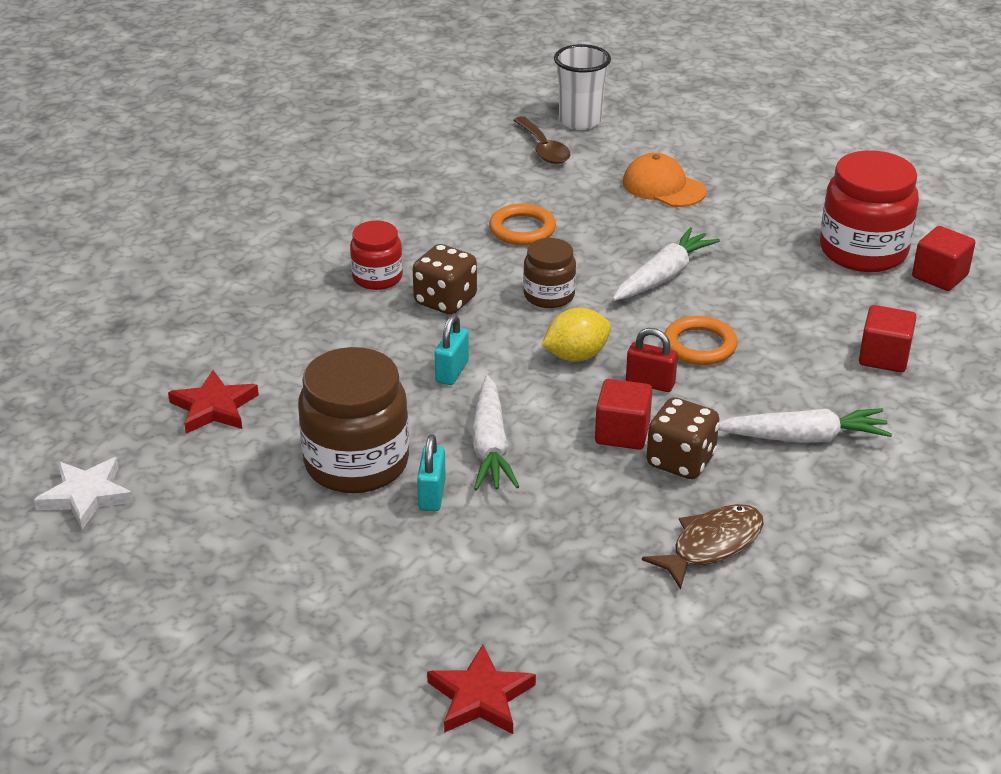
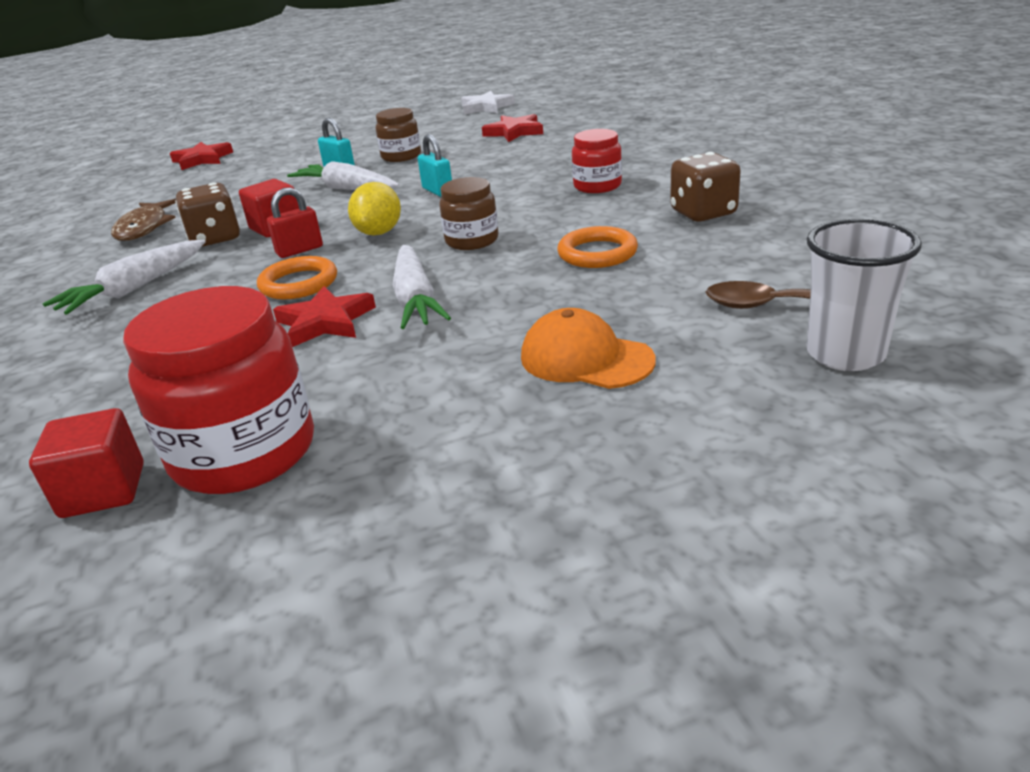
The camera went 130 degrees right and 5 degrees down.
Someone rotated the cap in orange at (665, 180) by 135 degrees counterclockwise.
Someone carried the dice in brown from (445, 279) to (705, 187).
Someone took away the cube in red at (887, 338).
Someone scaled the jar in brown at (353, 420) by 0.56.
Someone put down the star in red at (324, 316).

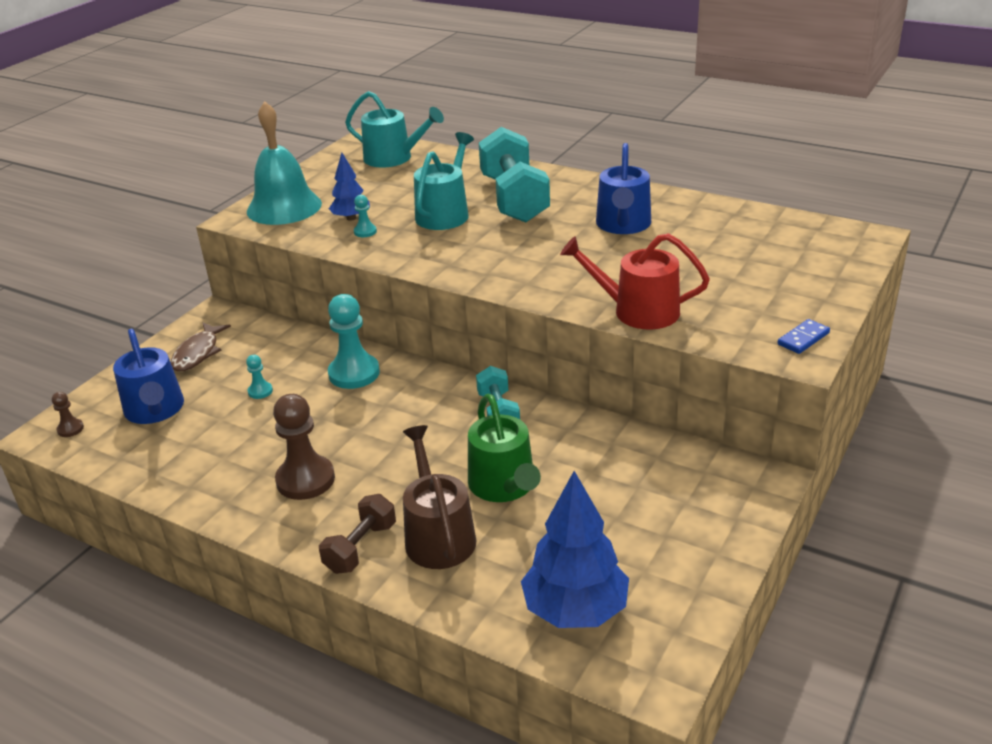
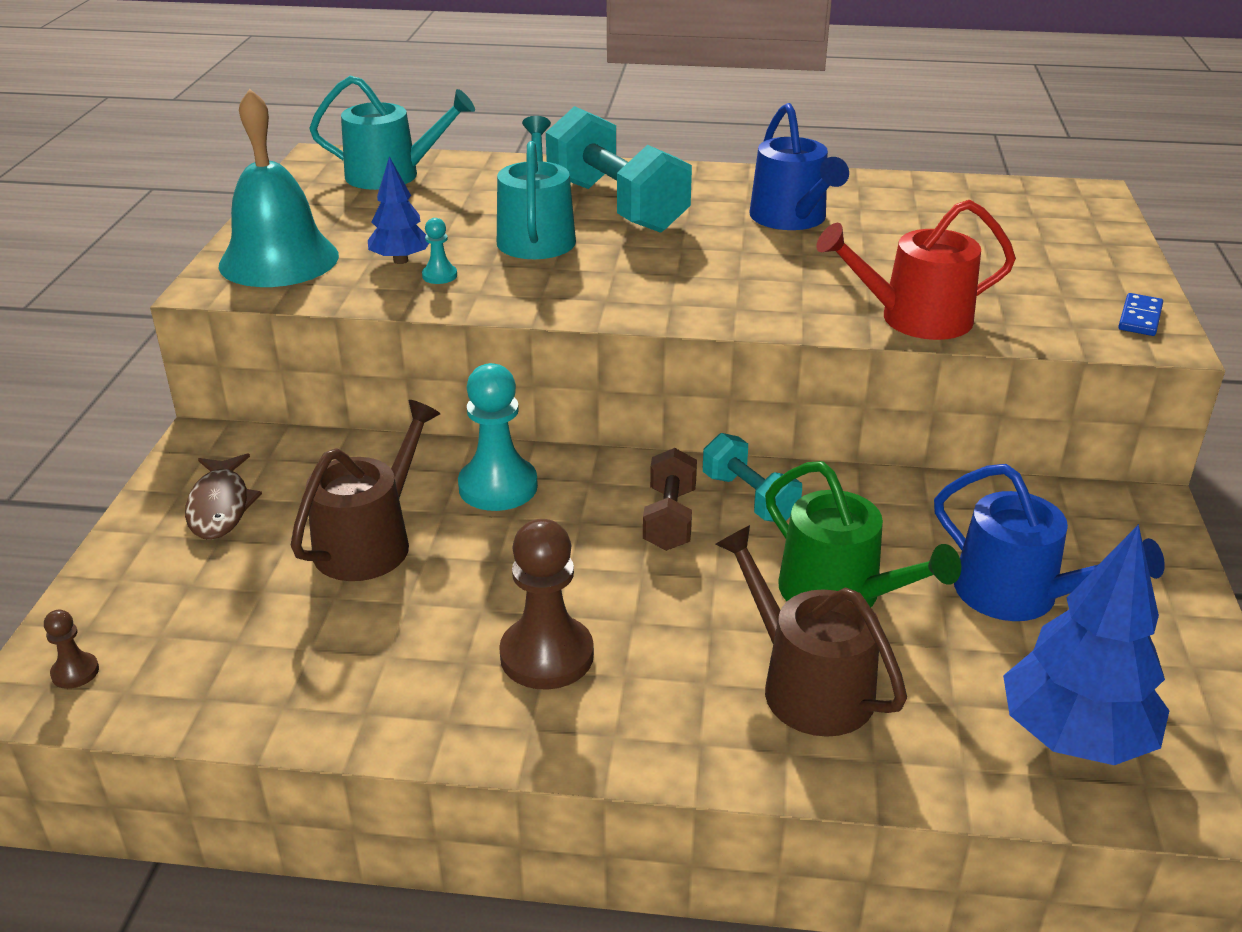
The camera went 25 degrees left and 0 degrees up.
Someone carried the watering can in blue from (148, 376) to (1049, 542).
Someone swapped the pawn in turquoise at (259, 377) for the watering can in brown at (365, 490).
Someone carried the dumbbell in brown from (357, 534) to (670, 499).

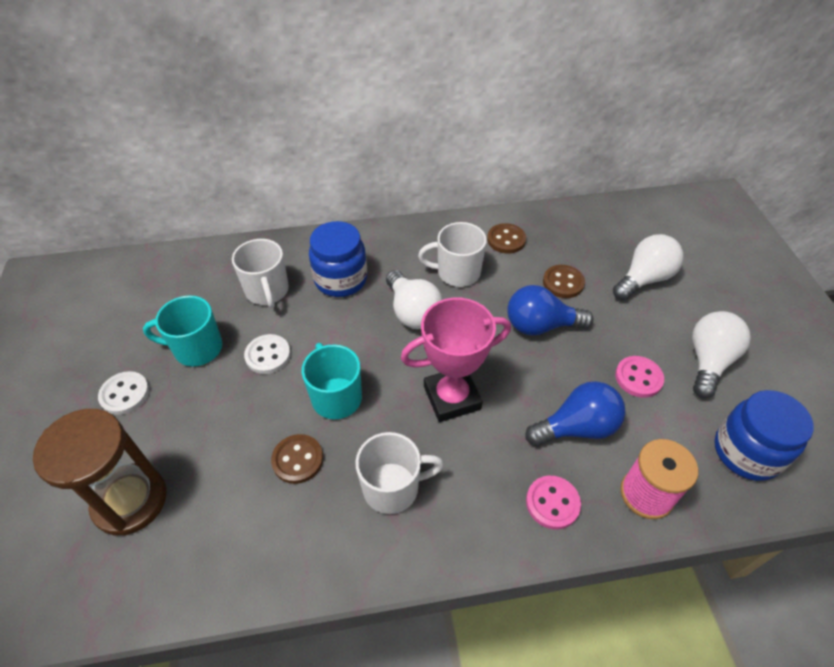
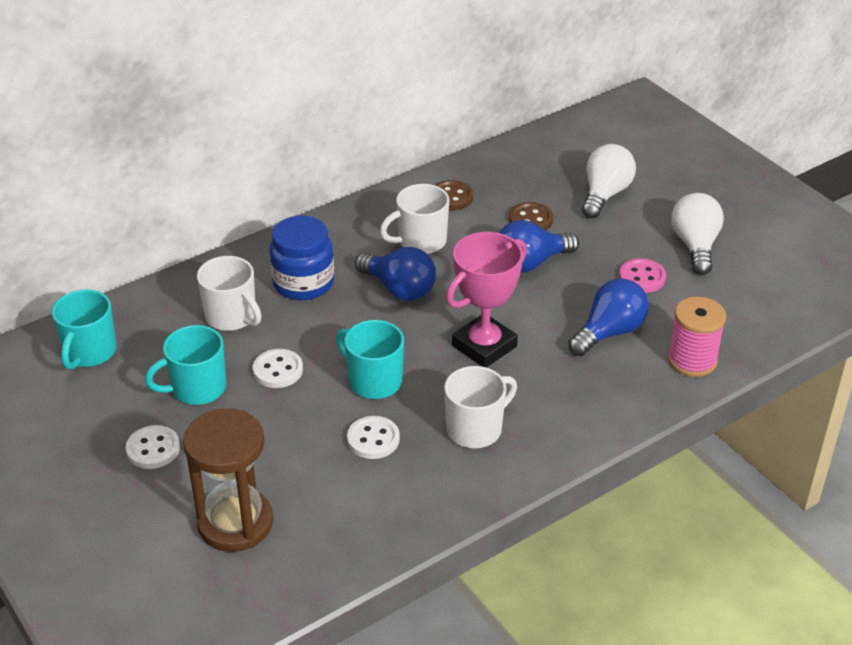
The camera went 25 degrees left and 10 degrees down.
Someone repainted the light bulb in white at (414, 299), which became the light bulb in blue at (395, 274).
Someone took away the jar in blue at (764, 435).
Someone repainted the button in brown at (297, 459), which became the button in white at (373, 437).
Someone took away the button in pink at (553, 503).
Someone put down the mug in turquoise at (84, 329).

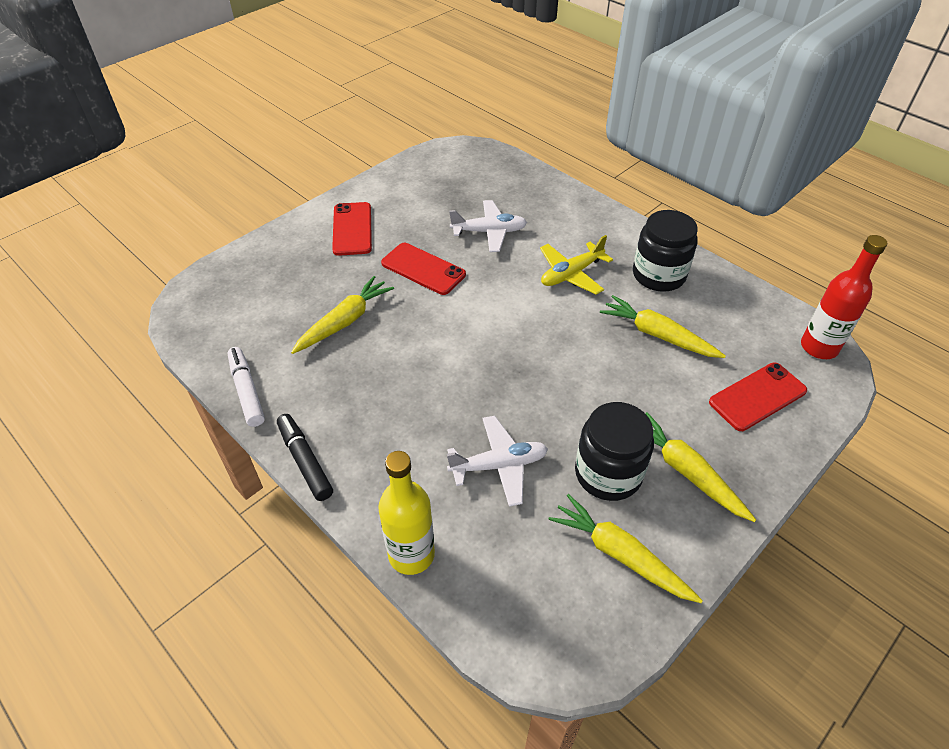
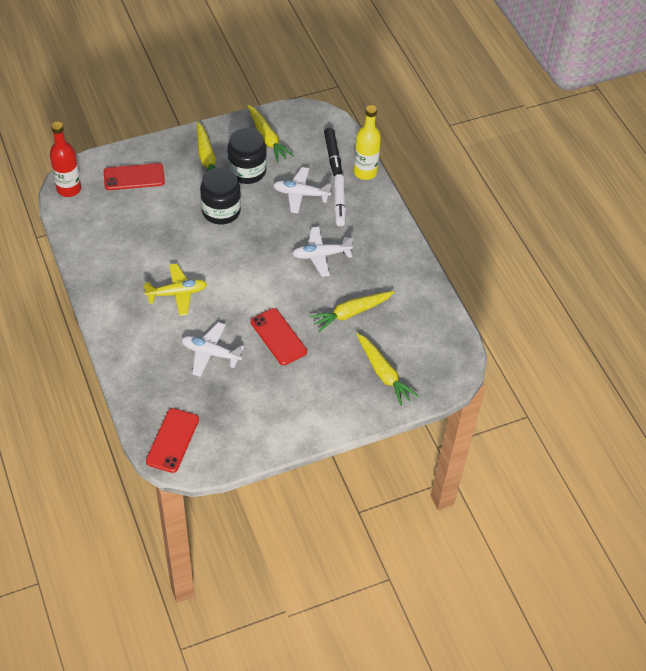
The camera went 160 degrees left and 5 degrees up.
Someone carried the phone in red from (352, 229) to (172, 440).
Someone carried the jar in black from (665, 250) to (220, 196).
Someone carried the carrot in yellow from (663, 326) to (387, 369).
Someone carried the marker in white from (246, 387) to (340, 200).
Someone carried the marker in black from (305, 457) to (333, 152).
Someone put down the plane in white at (322, 252).

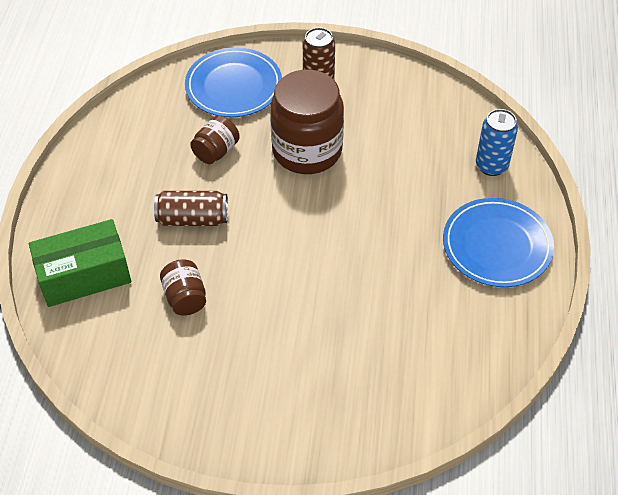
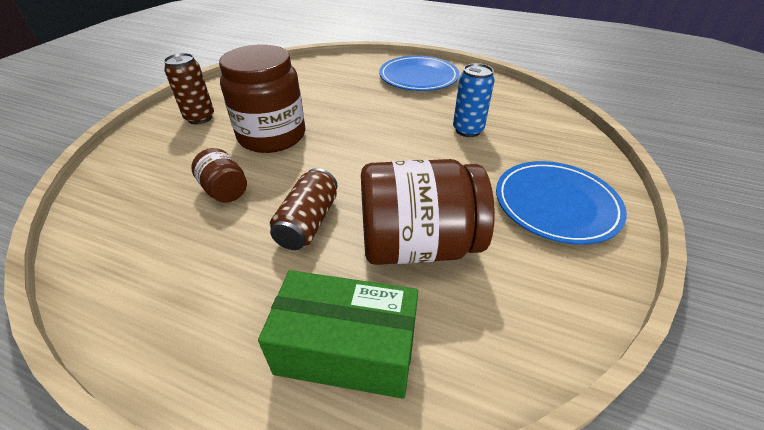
The camera went 75 degrees left and 10 degrees down.
Someone carried the plate in blue from (233, 82) to (561, 203).
Someone carried the can in blue from (497, 142) to (474, 100).
Someone rotated the box in green at (80, 263) by 75 degrees counterclockwise.
Someone scaled the jar in brown at (183, 287) by 2.05.

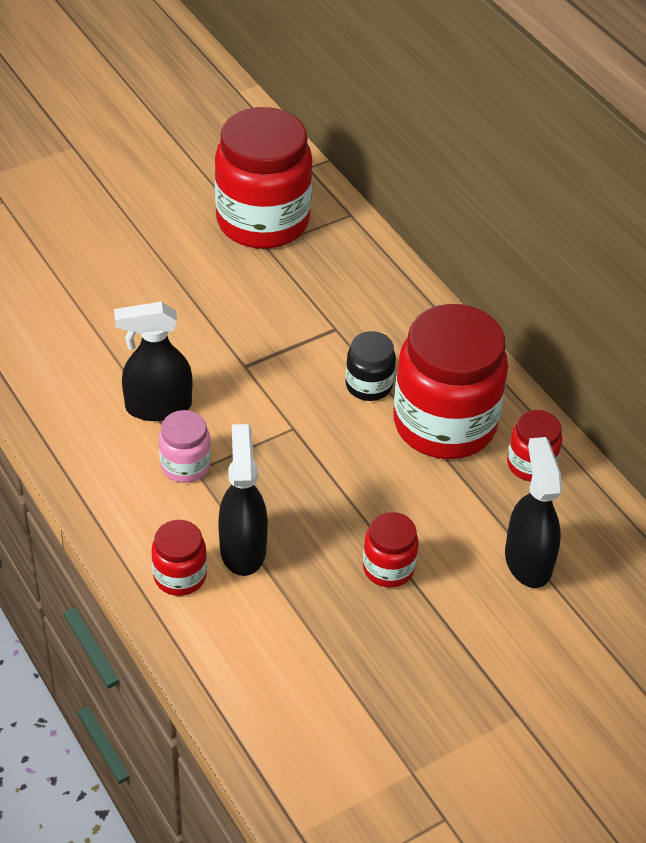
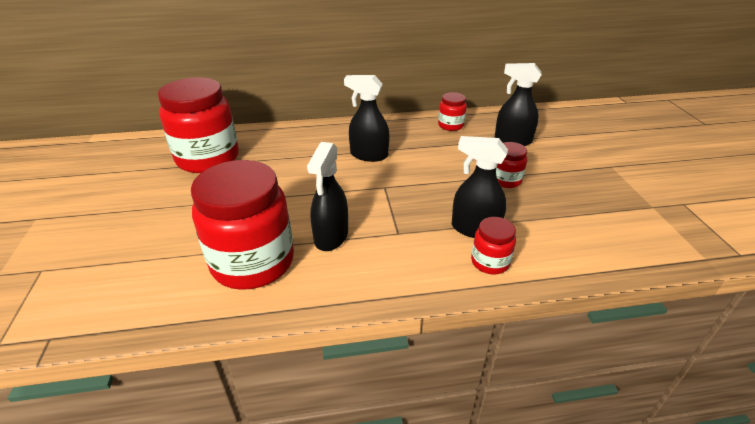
The camera went 65 degrees left and 10 degrees down.
Someone carried the jar in red from (450, 381) to (242, 225).
Someone swapped the jar in black at (371, 366) for the spray bottle in black at (367, 118).
Someone took away the jar in pink at (185, 446).

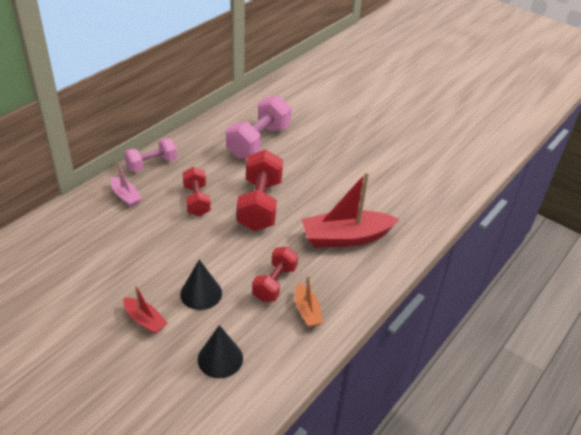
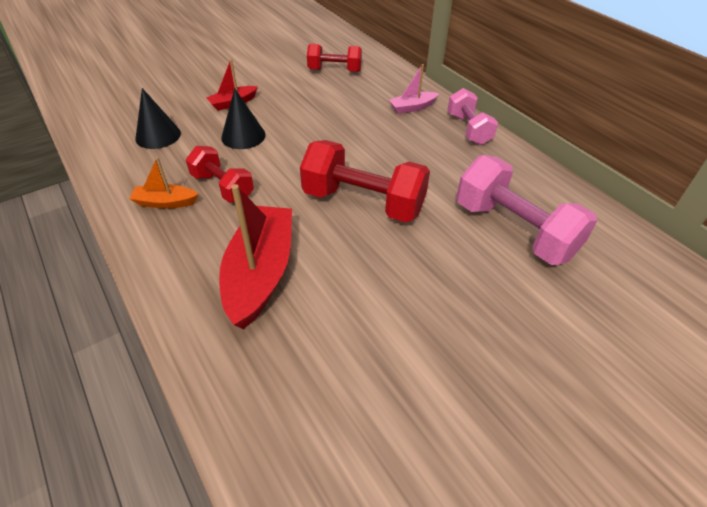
The camera went 110 degrees right and 5 degrees up.
Someone carried the dumbbell in red from (197, 191) to (334, 58).

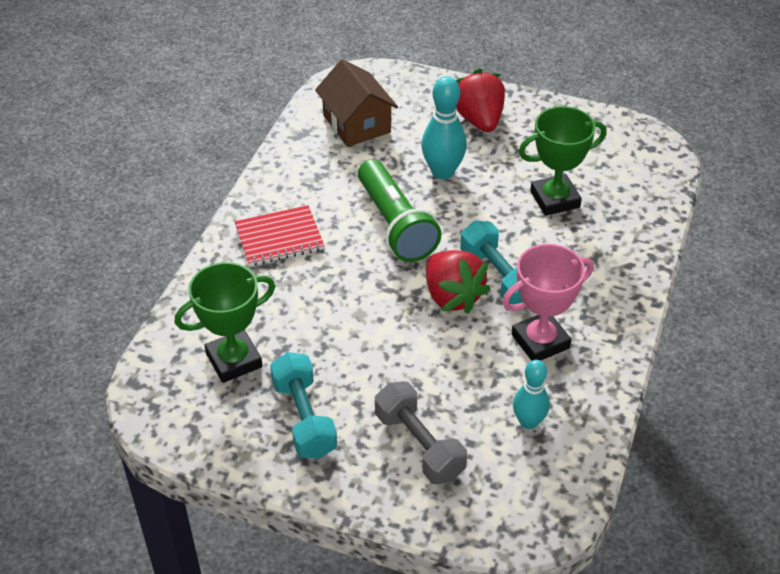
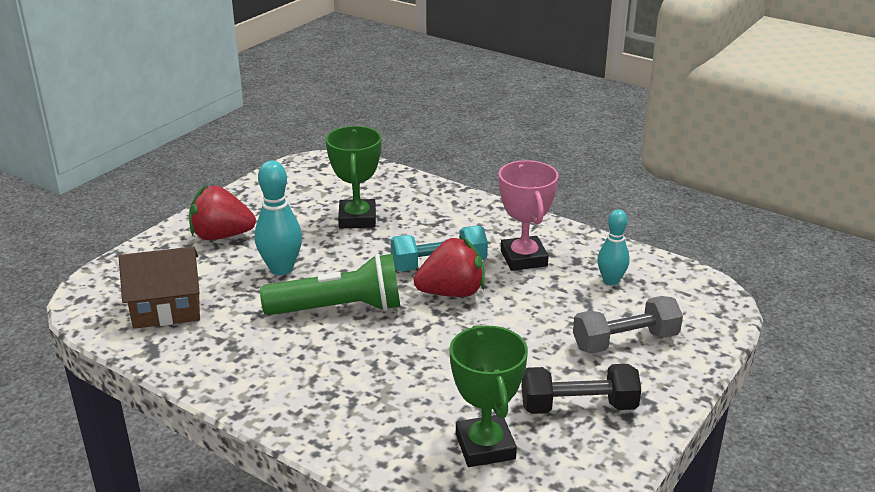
The camera went 75 degrees left and 15 degrees down.
Someone took away the notebook in red at (280, 235).
Someone repainted the dumbbell in turquoise at (303, 405), which became the dumbbell in black at (581, 389).

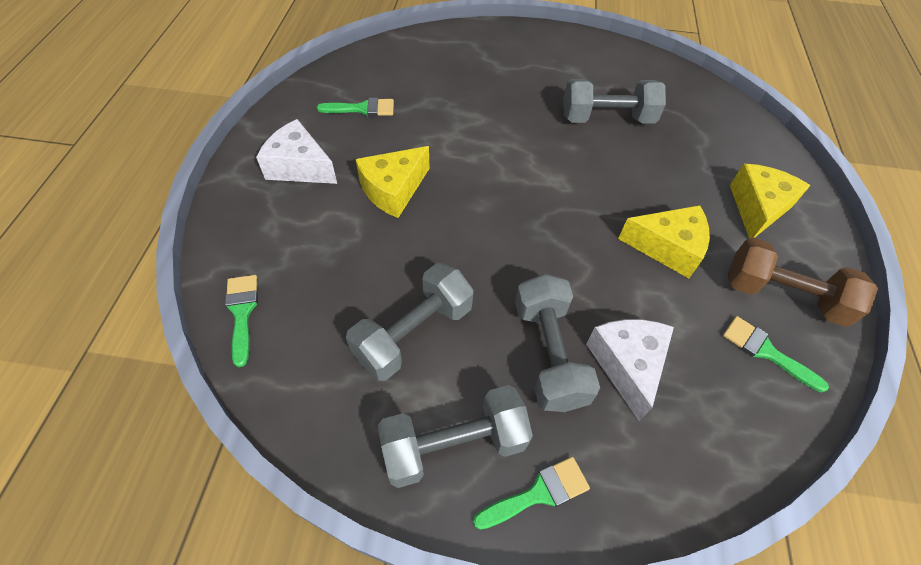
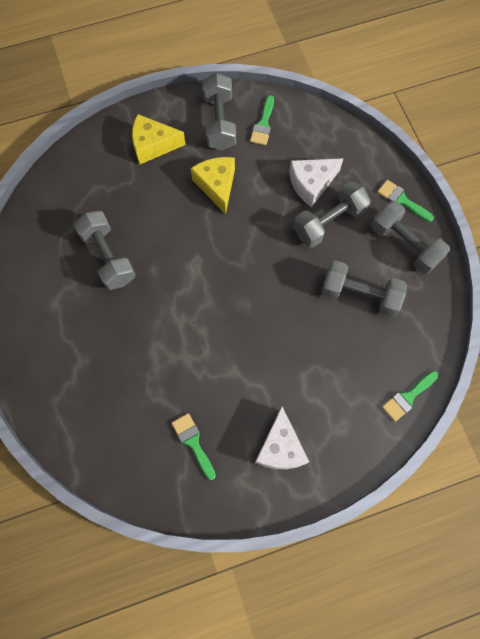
The camera went 115 degrees left and 15 degrees up.
Someone took away the cheese in yellow at (392, 182).
Someone repainted the dumbbell in brown at (803, 282), which became the dumbbell in grey at (219, 111).

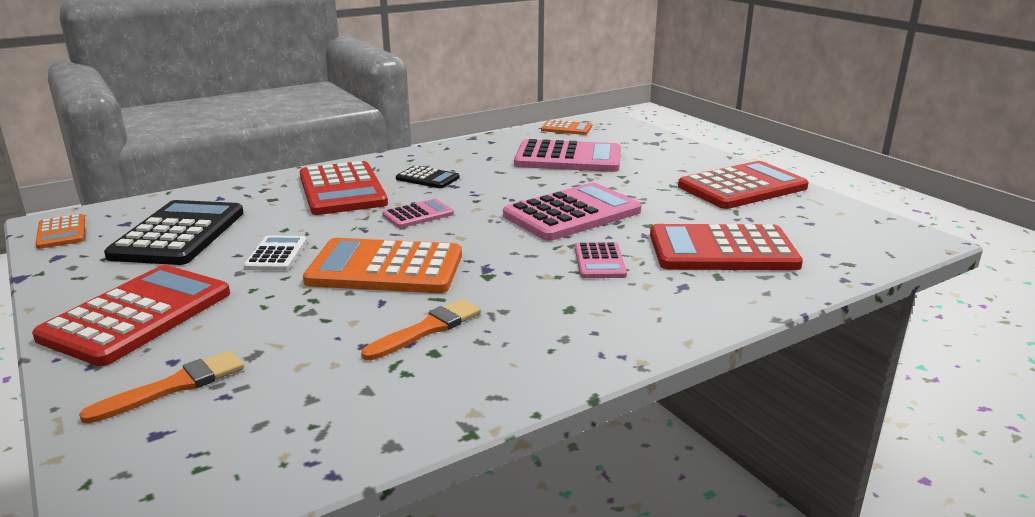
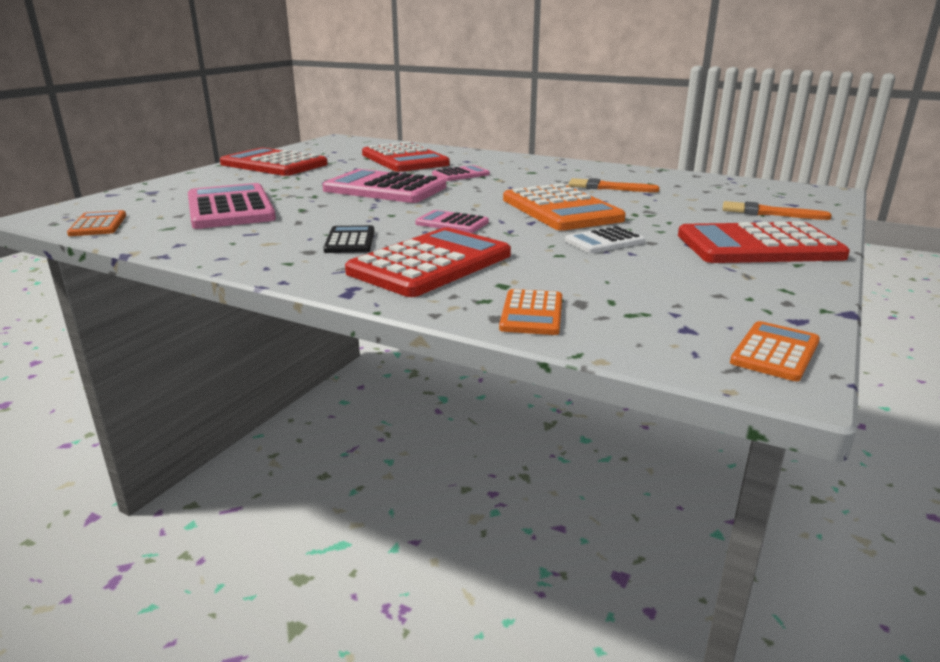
The camera went 120 degrees left and 0 degrees up.
Someone took away the calculator in black at (174, 232).
Someone put down the calculator in orange at (530, 312).

